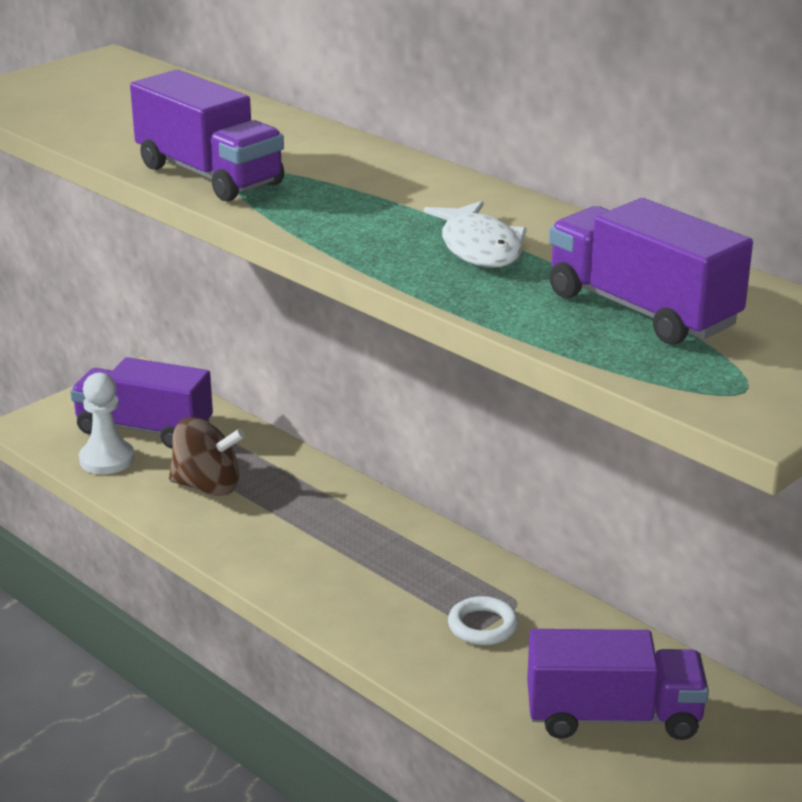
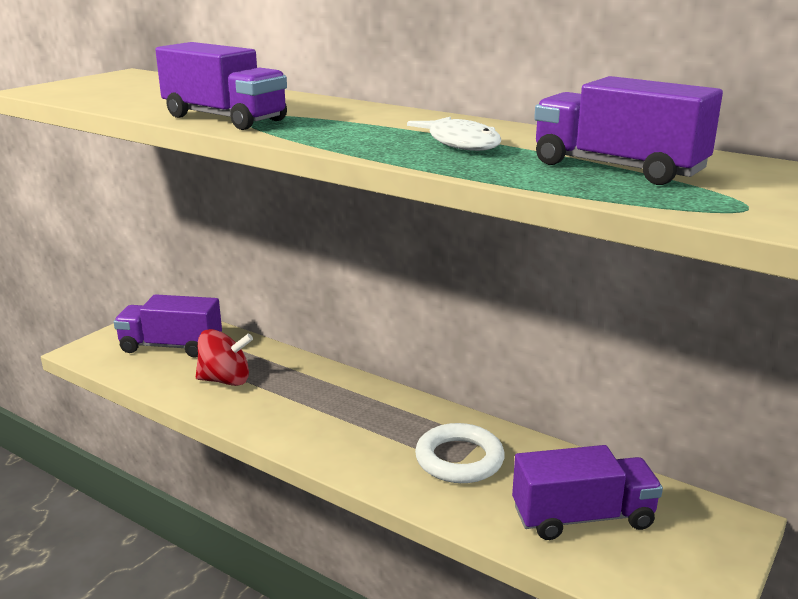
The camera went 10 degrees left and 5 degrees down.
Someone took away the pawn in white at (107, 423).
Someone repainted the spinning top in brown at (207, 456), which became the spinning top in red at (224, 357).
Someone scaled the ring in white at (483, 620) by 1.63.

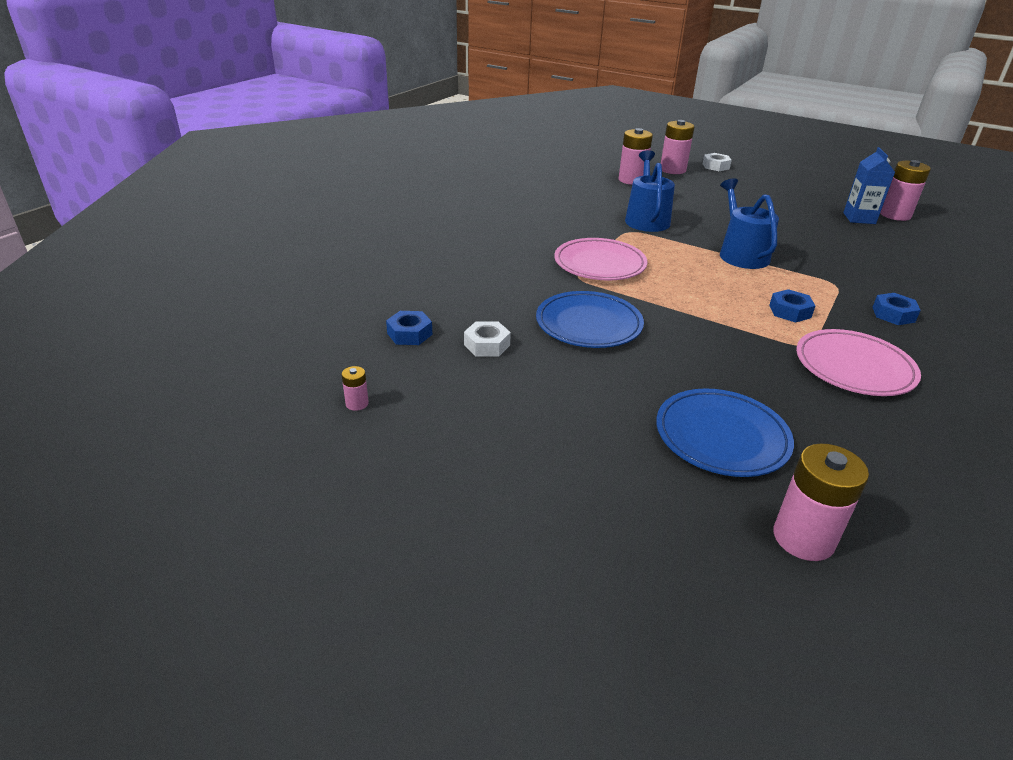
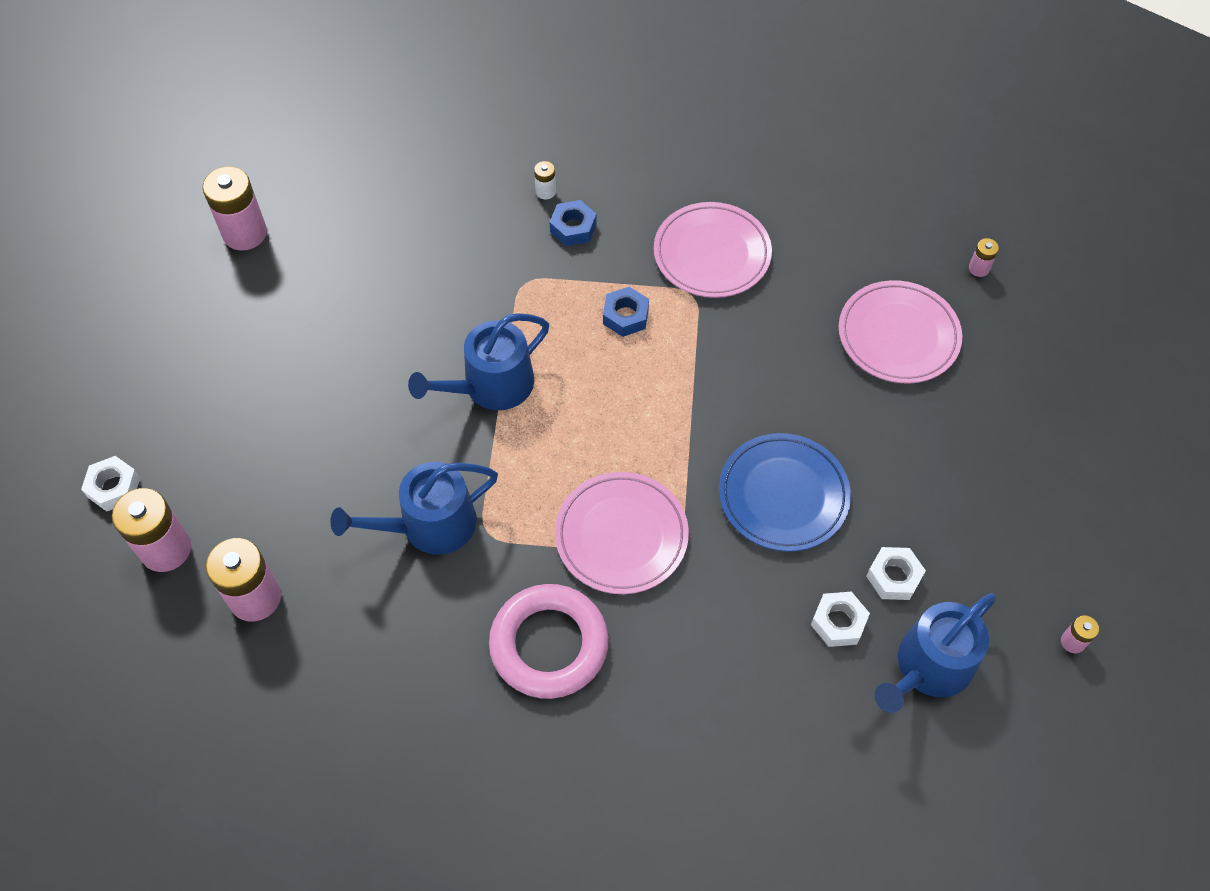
The camera went 115 degrees left and 25 degrees up.
Someone took away the carton in blue at (869, 185).
Someone swapped the nut in blue at (409, 328) for the watering can in blue at (935, 653).
Someone repainted the plate in blue at (725, 432), which became the plate in pink at (900, 332).
Someone scaled the battery in pink at (821, 502) by 0.47.
Someone put down the battery in white at (545, 180).
Someone put down the ring in pink at (549, 641).
Someone put down the nut in white at (840, 619).

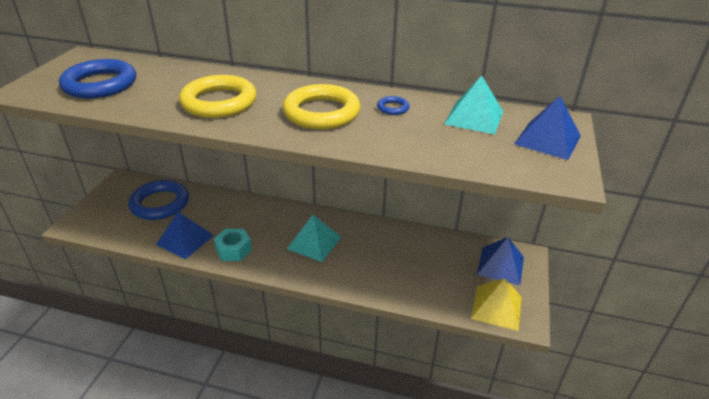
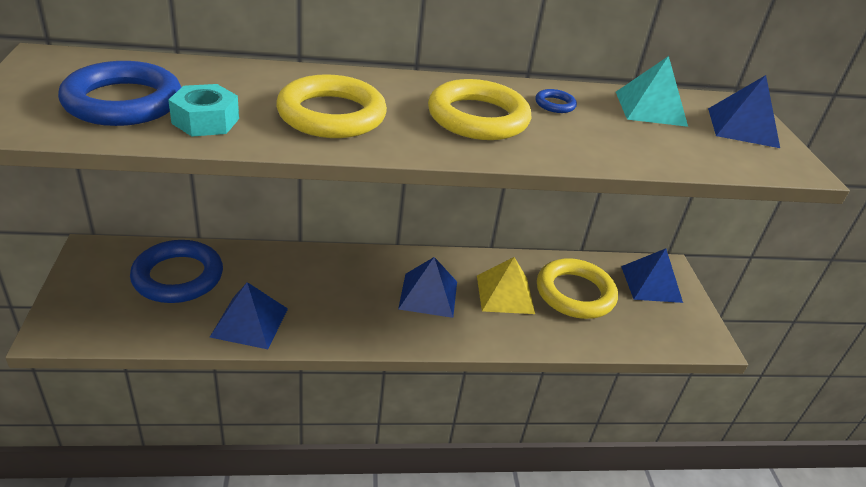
The camera went 25 degrees left and 0 degrees up.
Someone repainted the pyramid in turquoise at (314, 238), which became the pyramid in blue at (427, 287).
Someone carried the nut in turquoise from (233, 245) to (203, 110).
Someone carried the pyramid in yellow from (496, 304) to (506, 285).
Someone put down the ring in yellow at (577, 288).

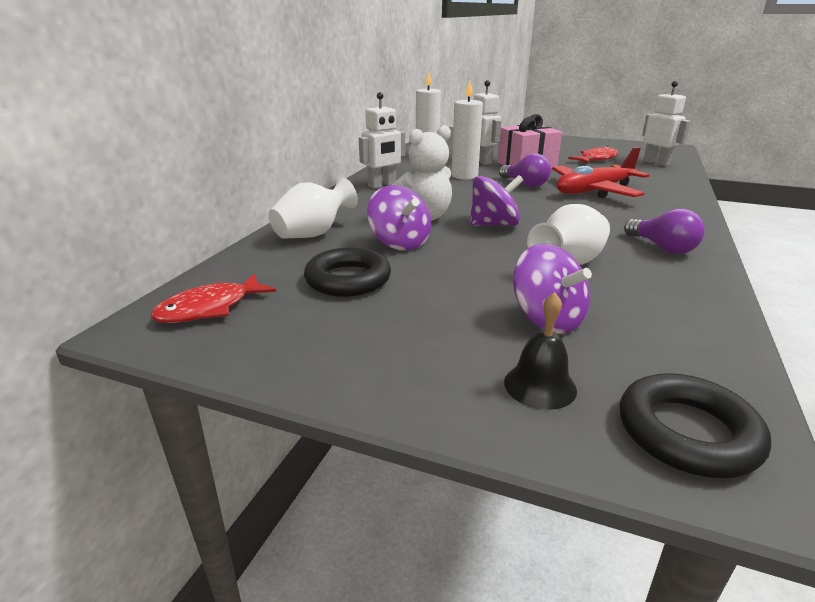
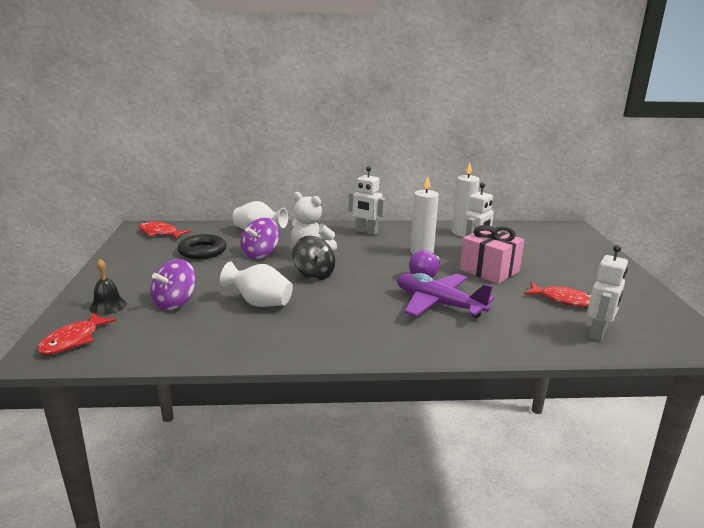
The camera went 65 degrees right and 5 degrees down.
Someone repainted the plane in red at (600, 172), which became the plane in purple at (445, 295).
Someone repainted the spinning top in purple at (496, 200), which became the spinning top in black at (313, 258).
Someone took away the light bulb in purple at (664, 231).
Someone swapped the ring in black at (695, 425) for the fish in red at (76, 334).

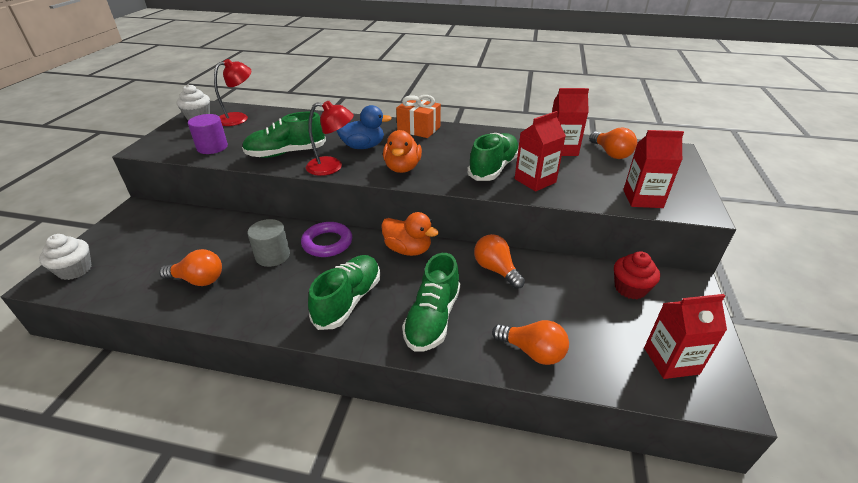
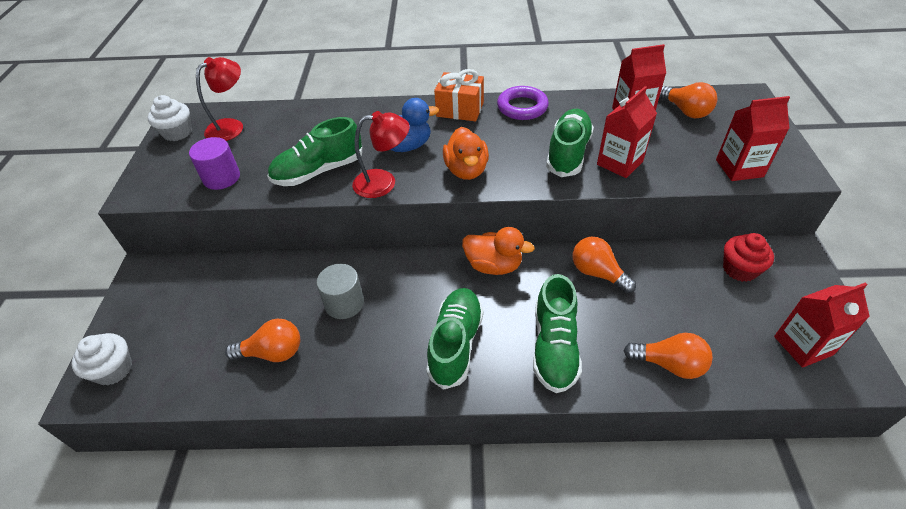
The camera went 10 degrees left and 10 degrees up.
Someone carried the ring in purple from (326, 239) to (523, 103).

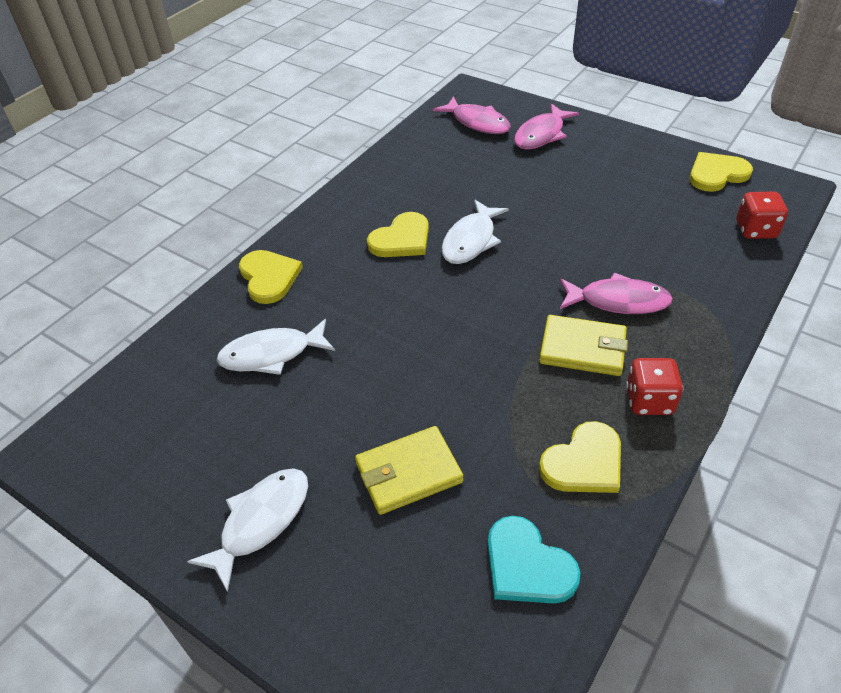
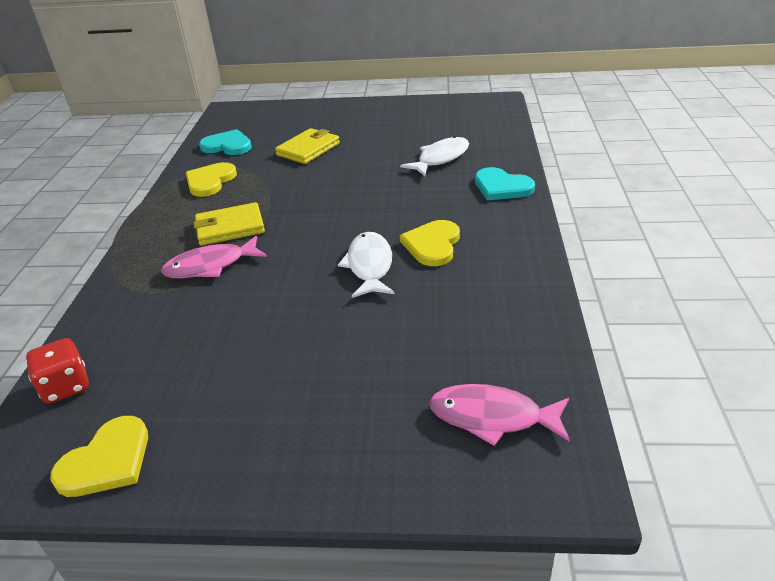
The camera went 150 degrees right and 10 degrees down.
Someone took away the fish in pink at (546, 126).
Someone repainted the heart in yellow at (271, 277), which became the heart in turquoise at (505, 183).
Someone took away the dice in red at (654, 386).
Someone took away the fish in white at (247, 530).

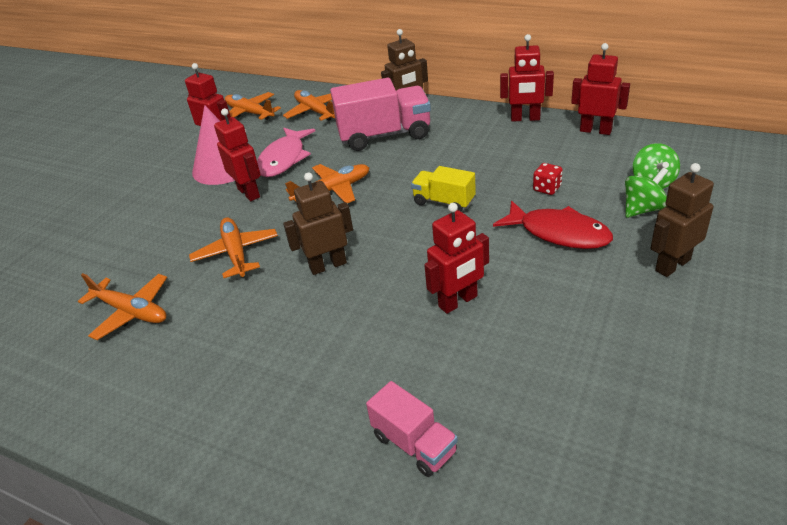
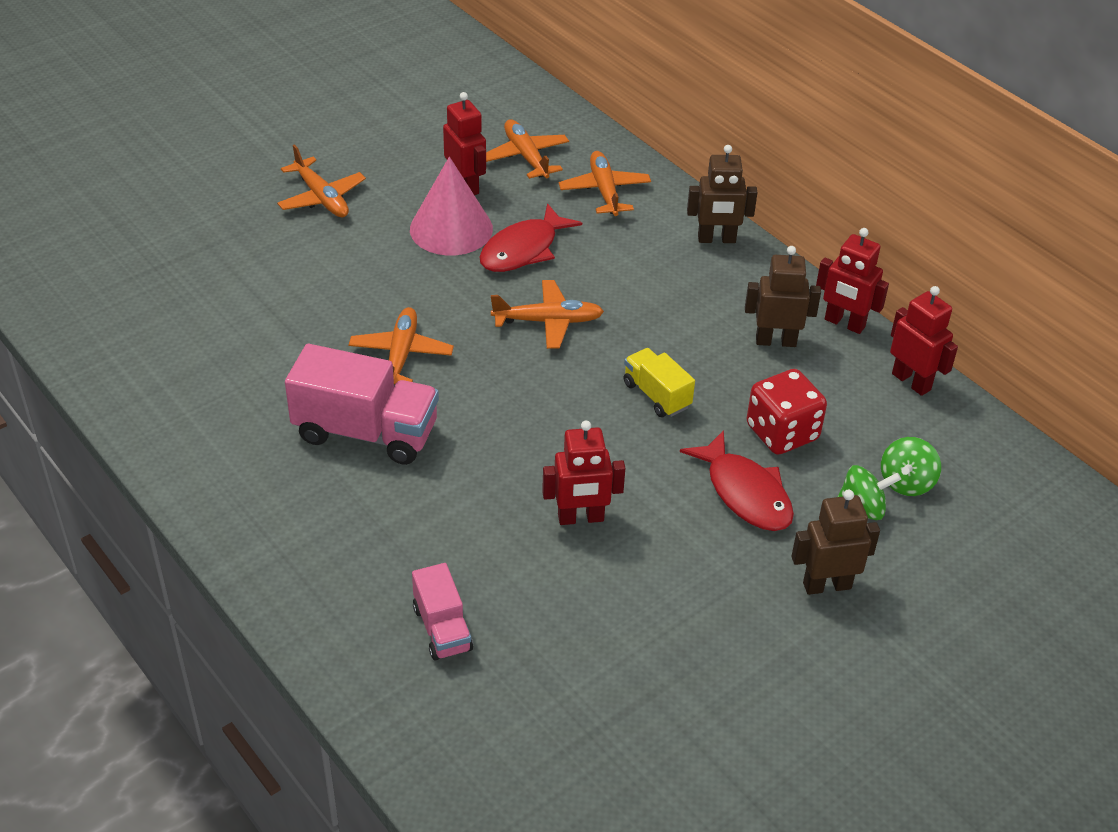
The camera went 20 degrees right and 5 degrees up.
Someone carried the truck in pink from (380, 114) to (362, 404).
Someone took away the robot in red at (237, 154).
Someone repainted the fish in pink at (286, 152), which became the fish in red at (531, 237).
Someone scaled the dice in red at (548, 179) by 1.99.
Someone carried the robot in brown from (318, 224) to (783, 296).
Someone carried the plane in orange from (122, 306) to (321, 180).

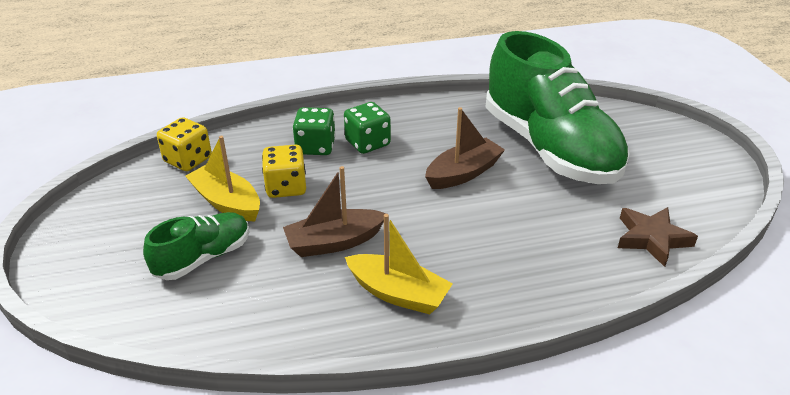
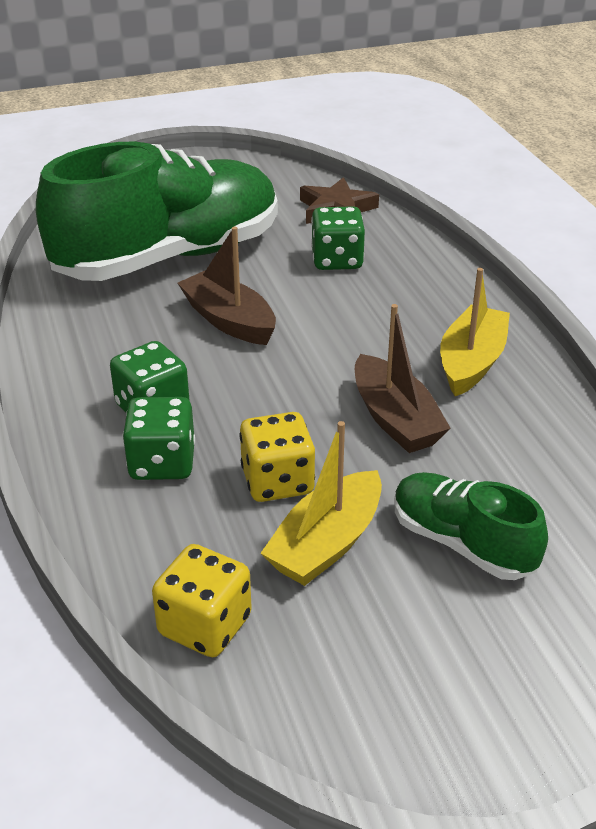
The camera went 95 degrees left and 0 degrees up.
Someone put down the dice in green at (338, 238).

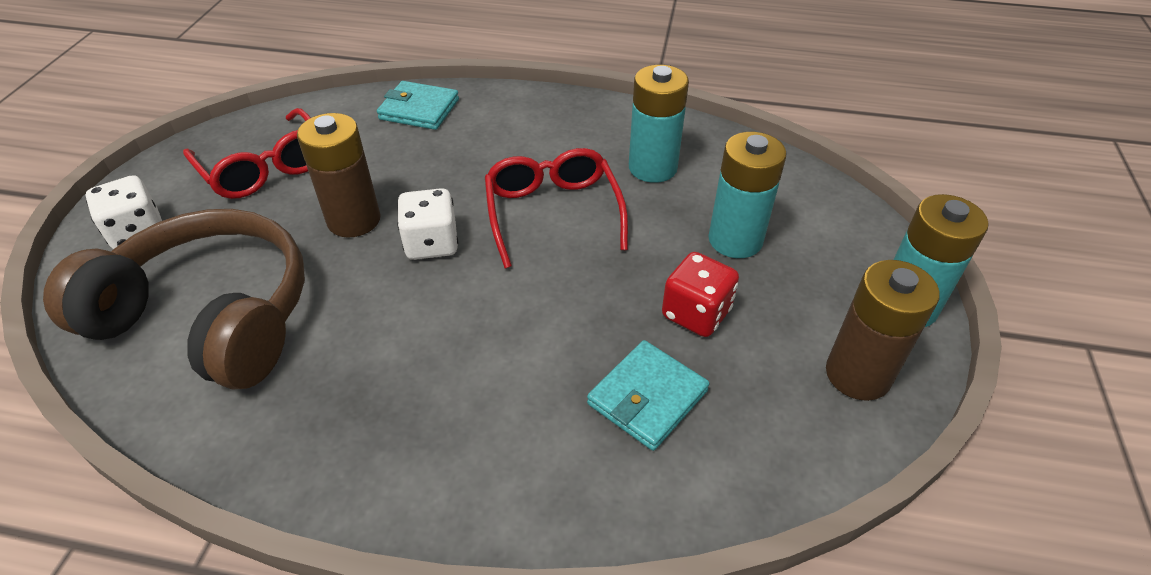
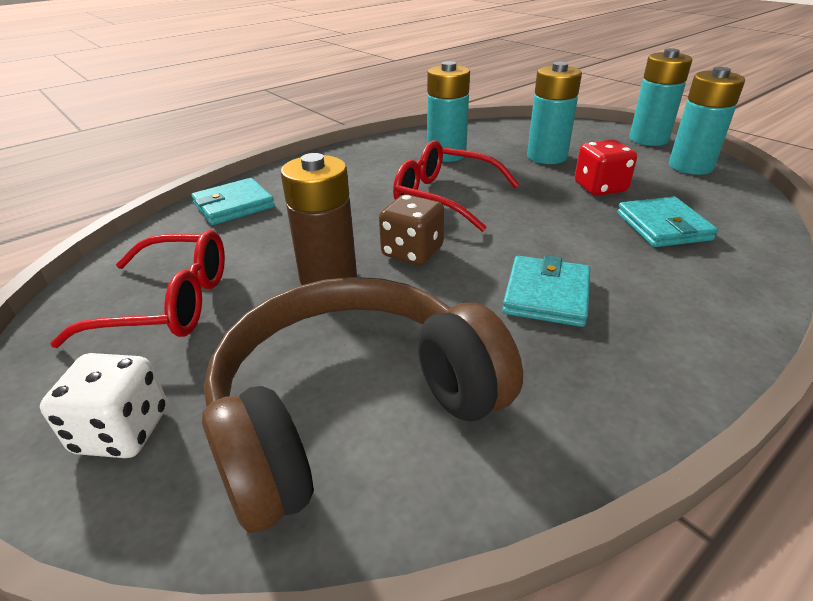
The camera went 50 degrees left and 10 degrees down.
Someone repainted the dice in white at (427, 224), which became the dice in brown at (412, 229).
Someone repainted the battery in brown at (883, 330), which became the battery in turquoise at (707, 121).
Someone put down the wallet in turquoise at (546, 291).

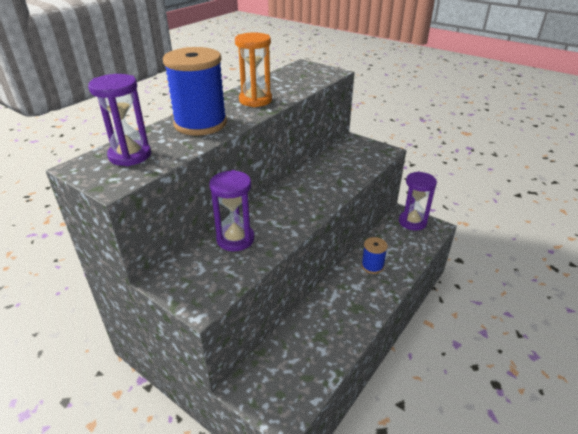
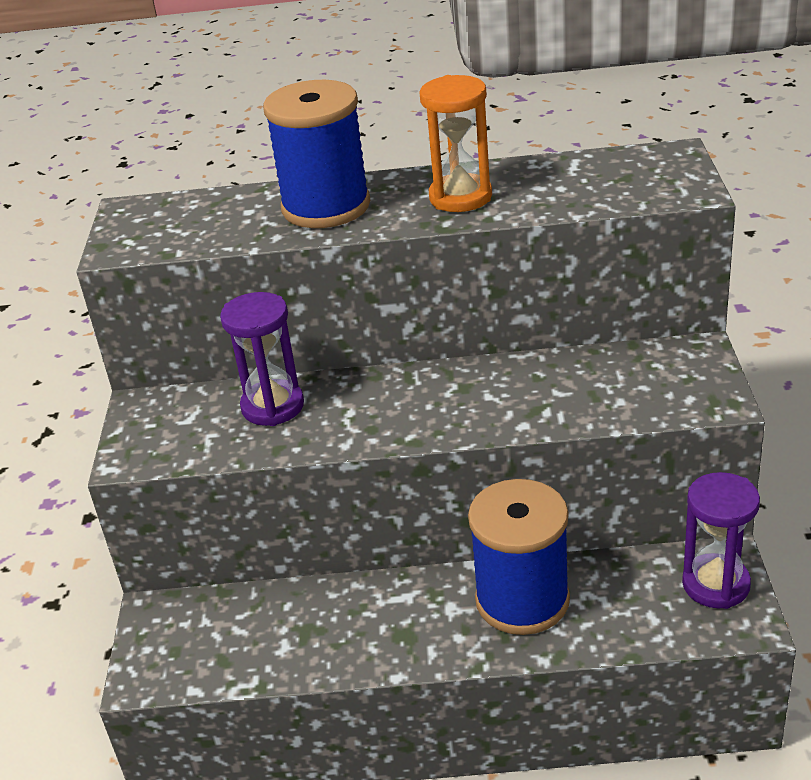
The camera went 55 degrees right and 0 degrees up.
Someone took away the hourglass in purple at (119, 120).
Someone scaled the spool in blue at (374, 255) by 1.99.

